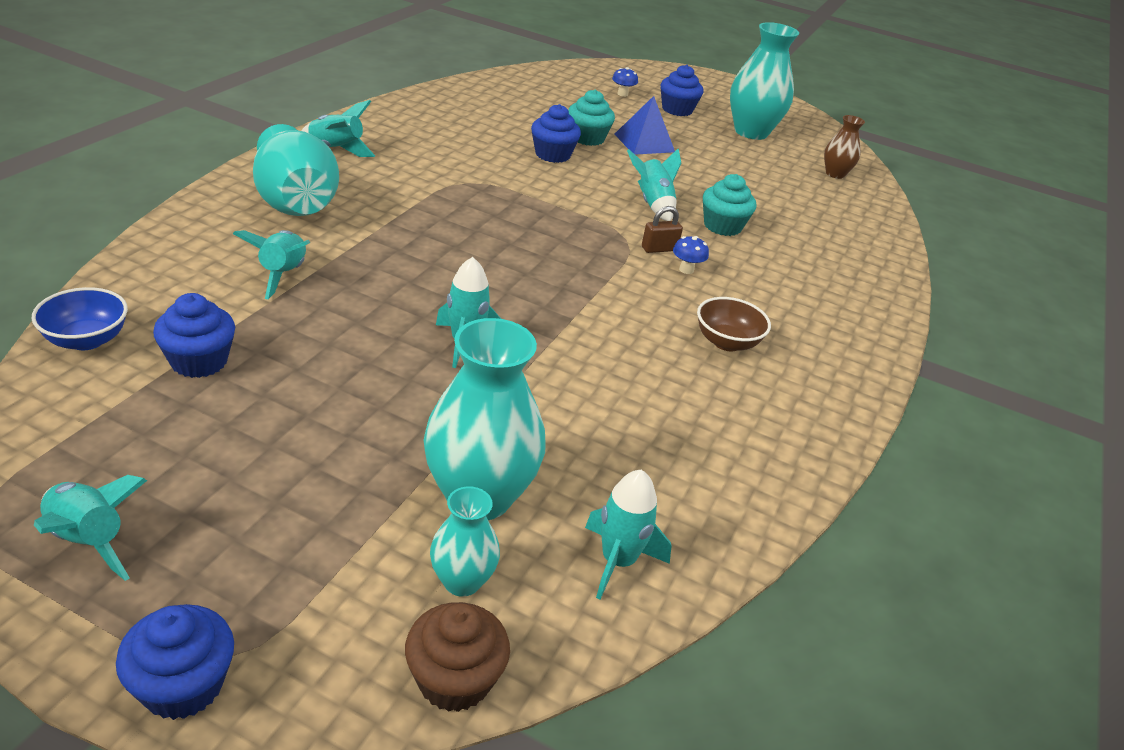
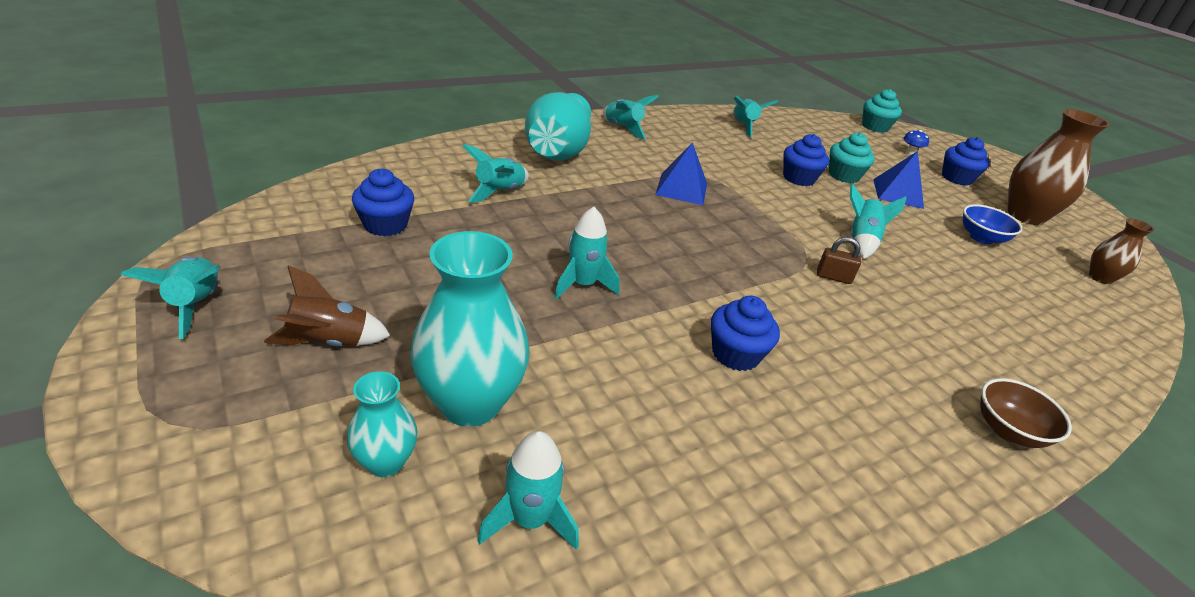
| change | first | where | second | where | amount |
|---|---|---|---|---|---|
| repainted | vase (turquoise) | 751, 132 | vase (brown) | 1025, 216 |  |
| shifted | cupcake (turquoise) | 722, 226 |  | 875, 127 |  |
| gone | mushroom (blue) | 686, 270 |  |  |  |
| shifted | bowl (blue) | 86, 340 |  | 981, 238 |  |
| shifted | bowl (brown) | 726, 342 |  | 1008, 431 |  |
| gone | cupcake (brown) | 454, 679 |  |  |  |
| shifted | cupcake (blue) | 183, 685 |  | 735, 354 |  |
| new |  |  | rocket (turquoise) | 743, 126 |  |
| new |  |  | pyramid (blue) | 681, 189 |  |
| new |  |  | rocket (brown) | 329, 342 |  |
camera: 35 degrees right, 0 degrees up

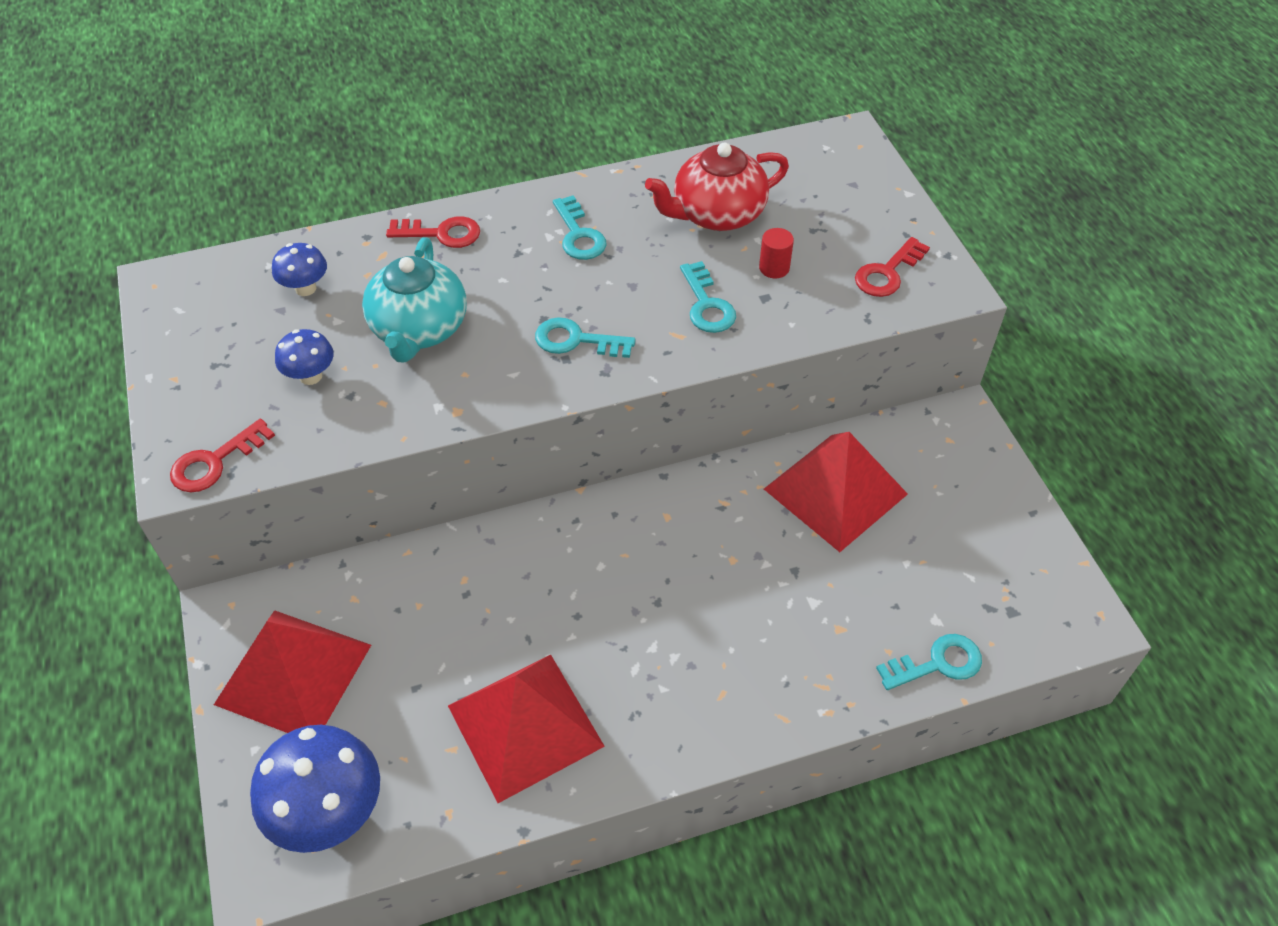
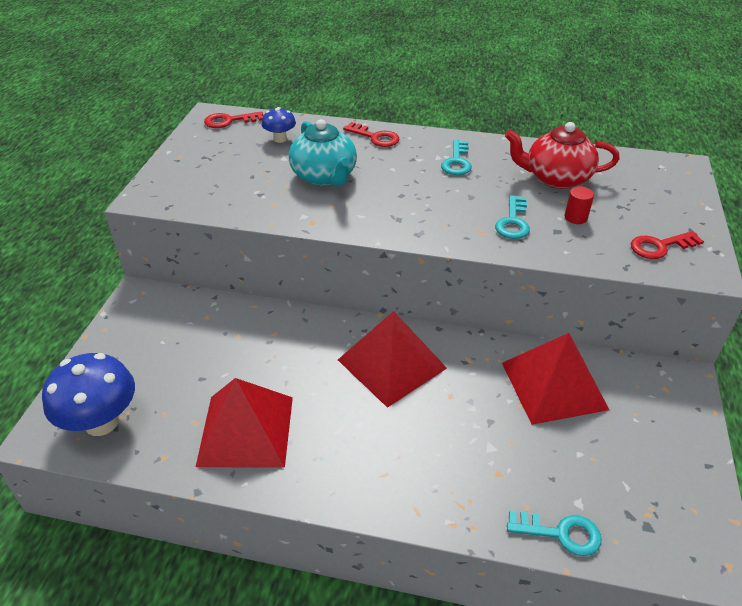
| change | first | where | second | where | amount |
|---|---|---|---|---|---|
| rotated | teapot (turquoise) | 419, 329 |  | 324, 176 | 60 degrees counterclockwise |
| gone | key (turquoise) | 576, 340 |  |  |  |
| gone | mushroom (blue) | 311, 376 |  |  |  |
| shifted | key (red) | 215, 462 |  | 229, 121 |  |
| shifted | pyramid (red) | 294, 674 |  | 392, 364 |  |
camera: 30 degrees right, 10 degrees down

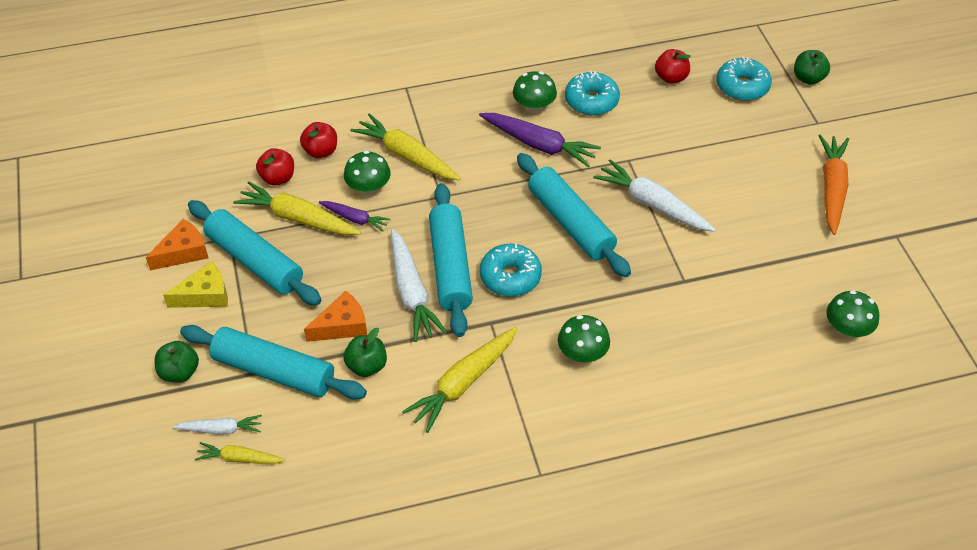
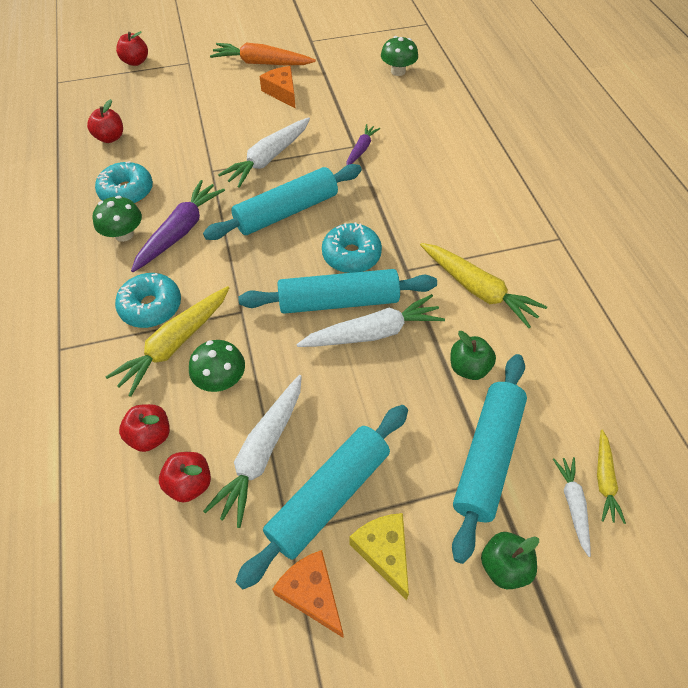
| change | first | where | second | where | amount |
|---|---|---|---|---|---|
| repainted | apple (green) | 808, 78 | apple (red) | 135, 62 |  |
| shifted | donut (turquoise) | 742, 86 |  | 151, 307 |  |
| repainted | carrot (yellow) | 298, 218 | carrot (white) | 262, 452 |  |
| shifted | carrot (purple) | 354, 218 |  | 361, 150 |  |
| shifted | cheese (orange) | 342, 326 |  | 282, 92 |  |
| gone | mushroom (green) | 582, 354 |  |  |  |
camera: 90 degrees left, 5 degrees up

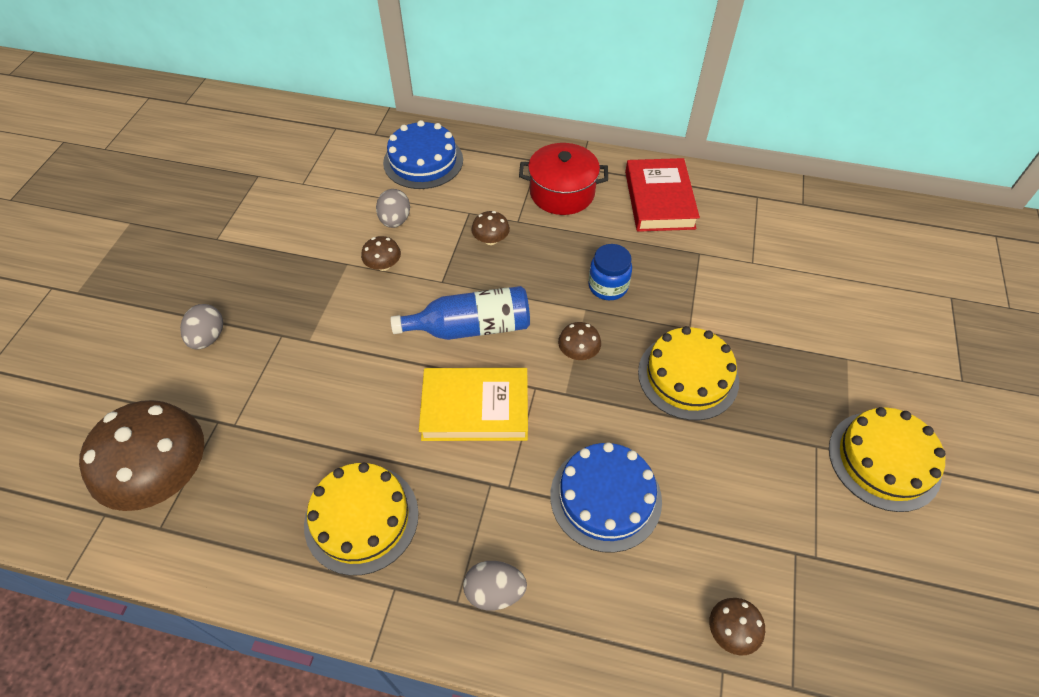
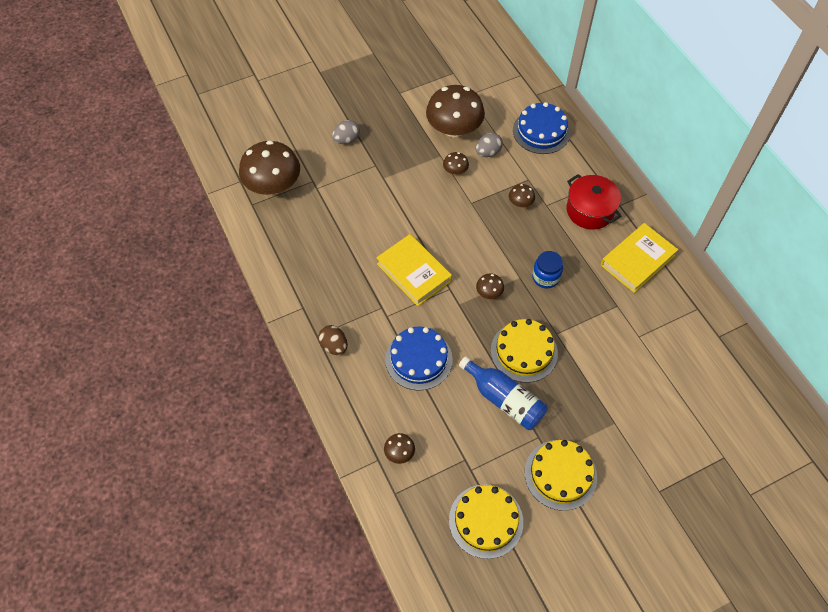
| change | first | where | second | where | amount |
|---|---|---|---|---|---|
| repainted | book (red) | 659, 200 | book (yellow) | 637, 260 |  |
| shifted | bottle (blue) | 471, 327 |  | 504, 400 |  |
| shifted | cake (yellow) | 361, 518 |  | 486, 521 |  |
| repainted | egg (grey) | 494, 591 | egg (brown) | 334, 346 |  |
| new |  |  | mushroom (brown) | 454, 129 |  |
camera: 50 degrees right, 5 degrees up

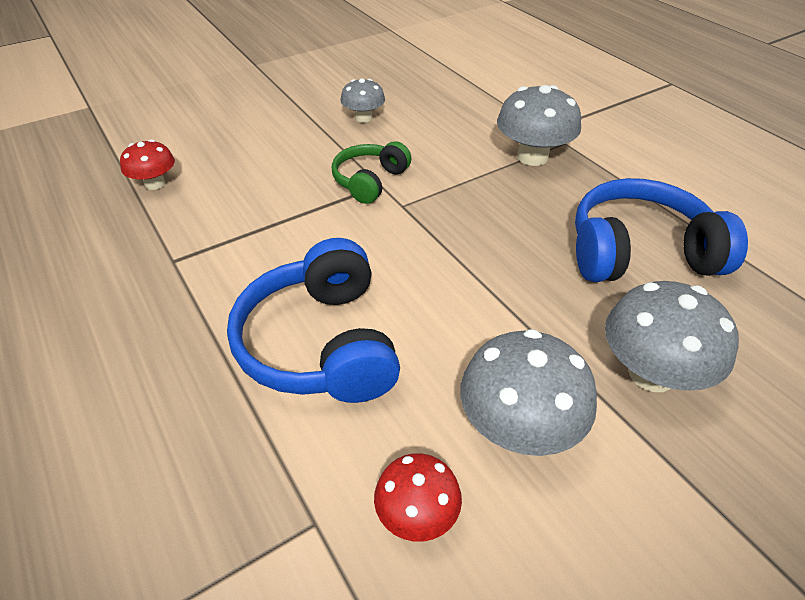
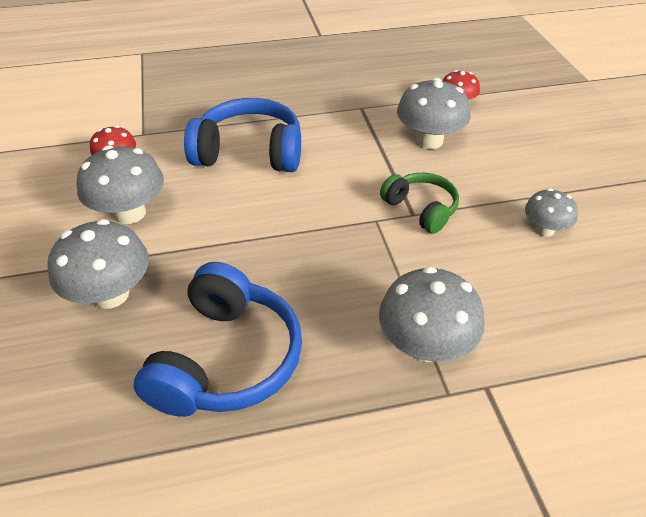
| change | first | where | second | where | amount |
|---|---|---|---|---|---|
| new |  |  | mushroom (grey) | 429, 141 |  |
camera: 110 degrees right, 0 degrees up

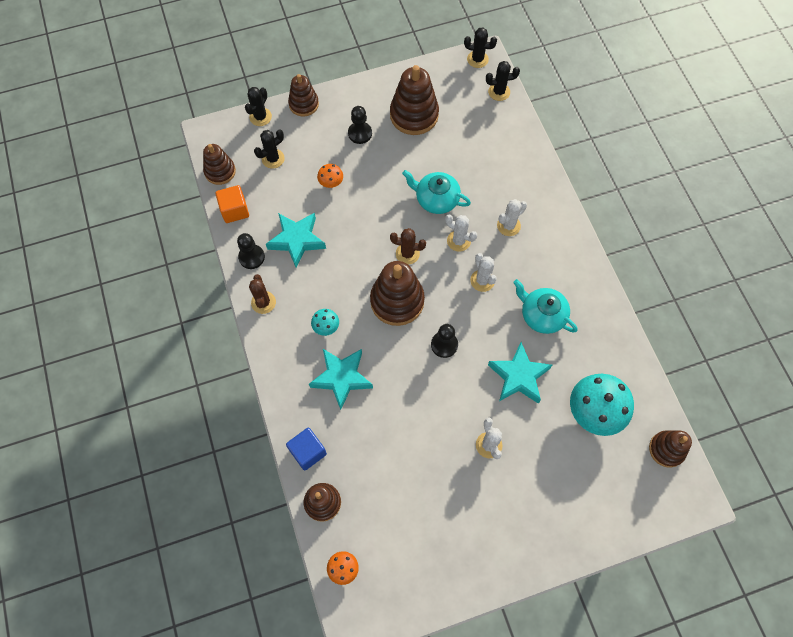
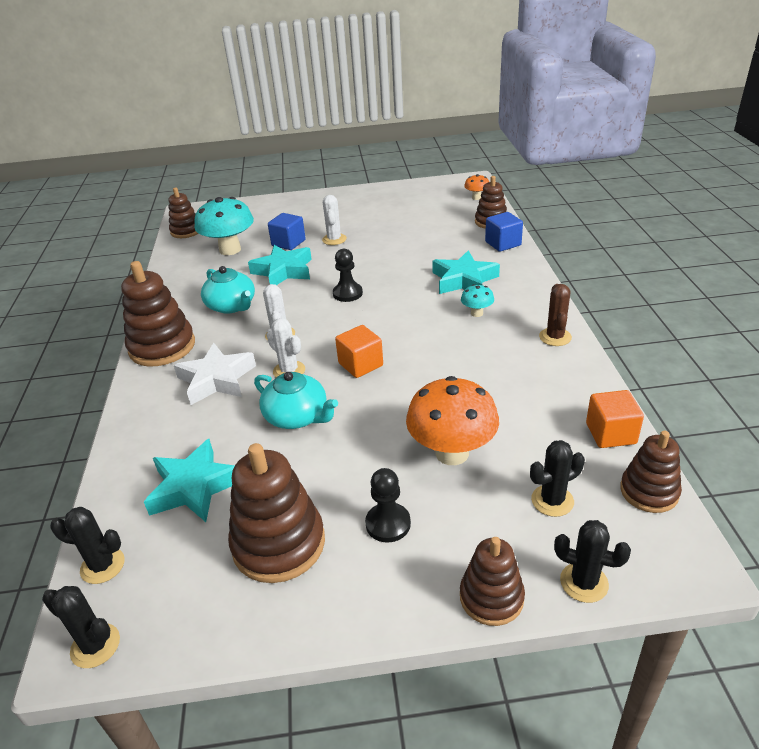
| change | first | where | second | where | amount |
|---|---|---|---|---|---|
| rotated | cactus (black) | 260, 117 |  | 584, 582 | 75 degrees clockwise |
| scaled | mushroom (orange) | 331, 183 |  | 452, 453 | x2.10 |
| swapped | cactus (white) | 508, 226 | star (white) | 216, 379 |  |
| shifted | star (turquoise) | 297, 240 |  | 194, 487 |  |
| swapped | cactus (brown) | 407, 254 | cube (orange) | 360, 364 |  |
| gone | pawn (black) | 251, 257 |  |  |  |
| shifted | stacking toy (brown) | 397, 301 |  | 162, 347 |  |
| new |  |  | cube (blue) | 288, 243 |  |
camera: 165 degrees left, 30 degrees down

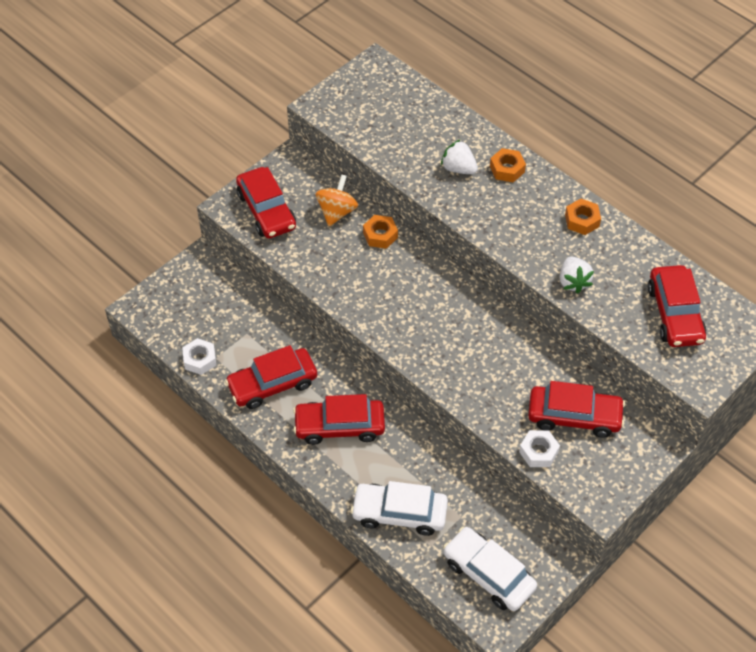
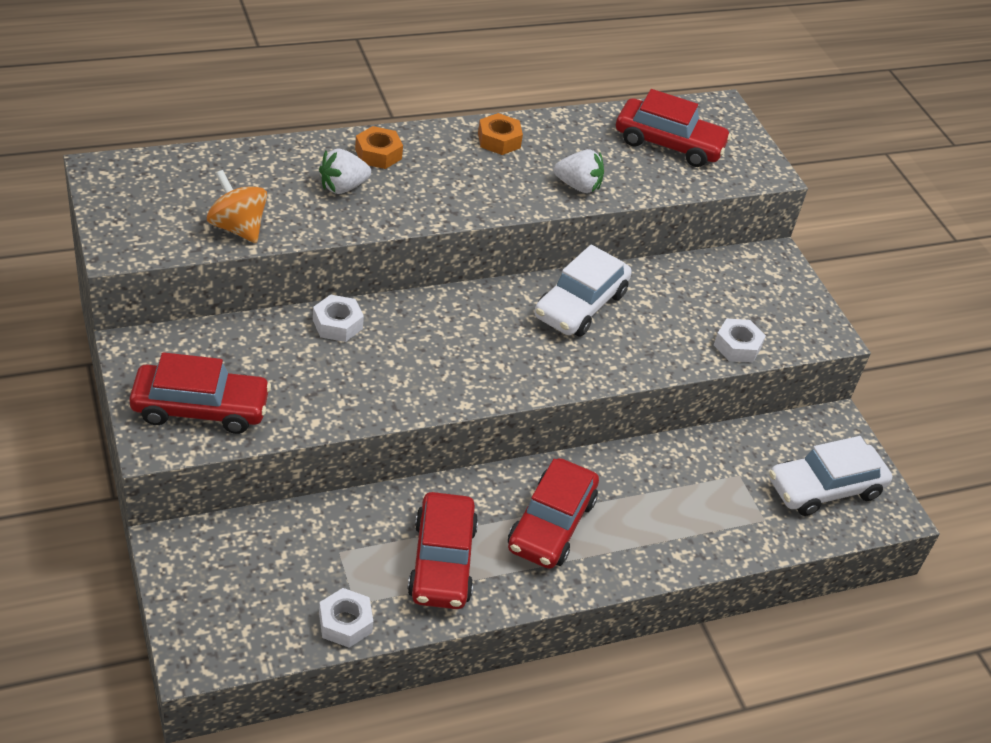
| change | first | where | second | where | amount |
|---|---|---|---|---|---|
| shifted | spinning top (orange) | 337, 212 |  | 237, 227 |  |
| repainted | nut (orange) | 380, 235 | nut (white) | 337, 324 |  |
| gone | car (red) | 574, 416 |  |  |  |
| shifted | car (white) | 399, 513 |  | 580, 305 |  |
camera: 70 degrees left, 10 degrees down

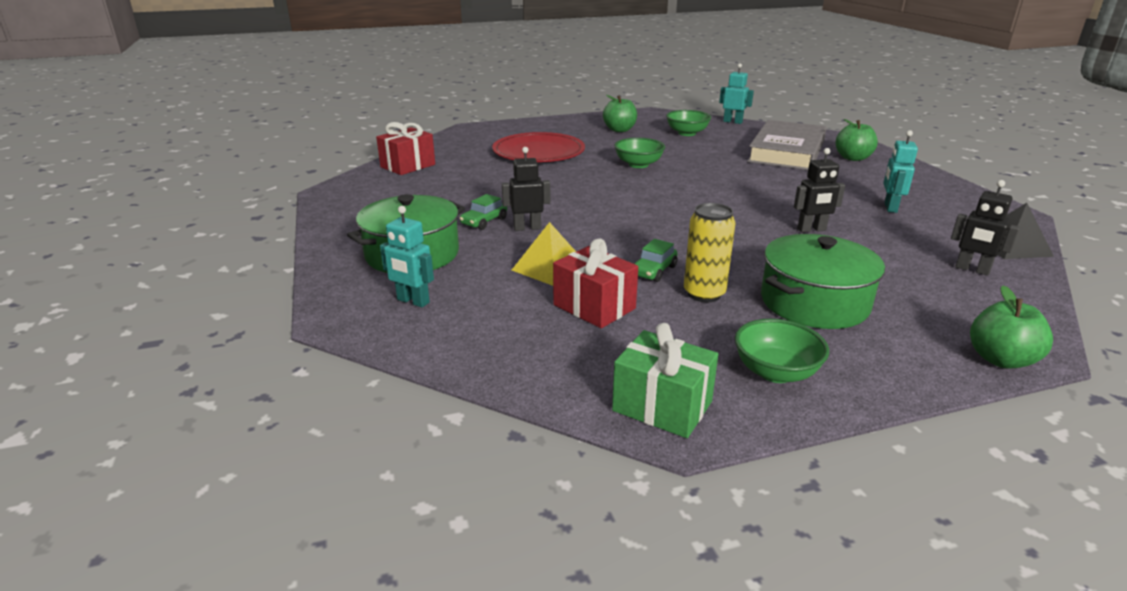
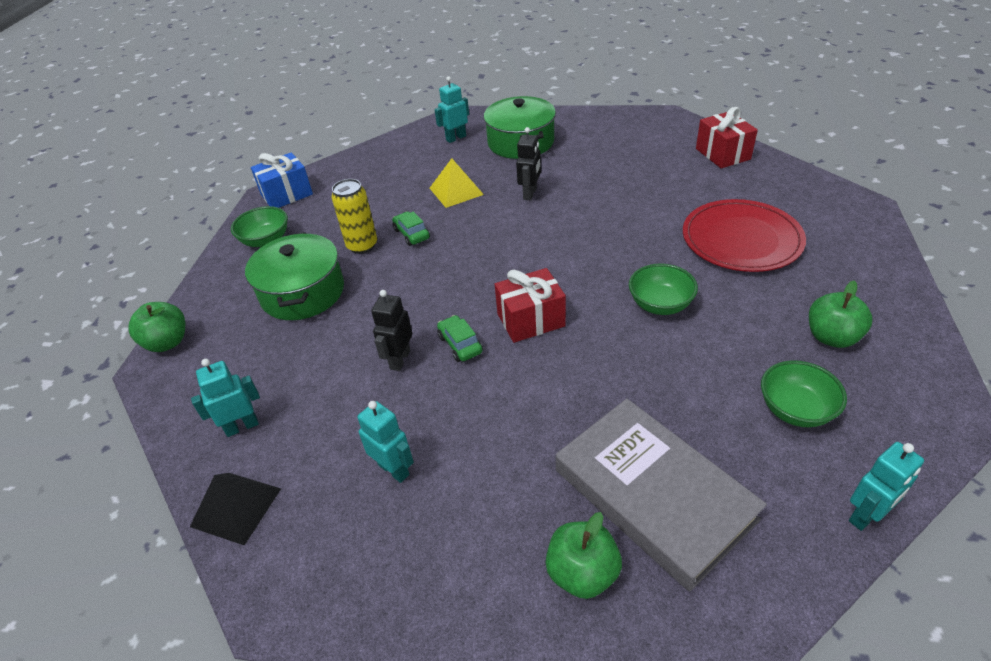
| change | first | where | second | where | amount |
|---|---|---|---|---|---|
| repainted | robot (black) | 972, 270 | robot (turquoise) | 242, 426 |  |
| shifted | car (green) | 484, 221 |  | 460, 344 |  |
| shifted | gift (red) | 594, 307 |  | 531, 320 |  |
| repainted | gift (green) | 662, 406 | gift (blue) | 286, 194 |  |
camera: 120 degrees right, 15 degrees up

